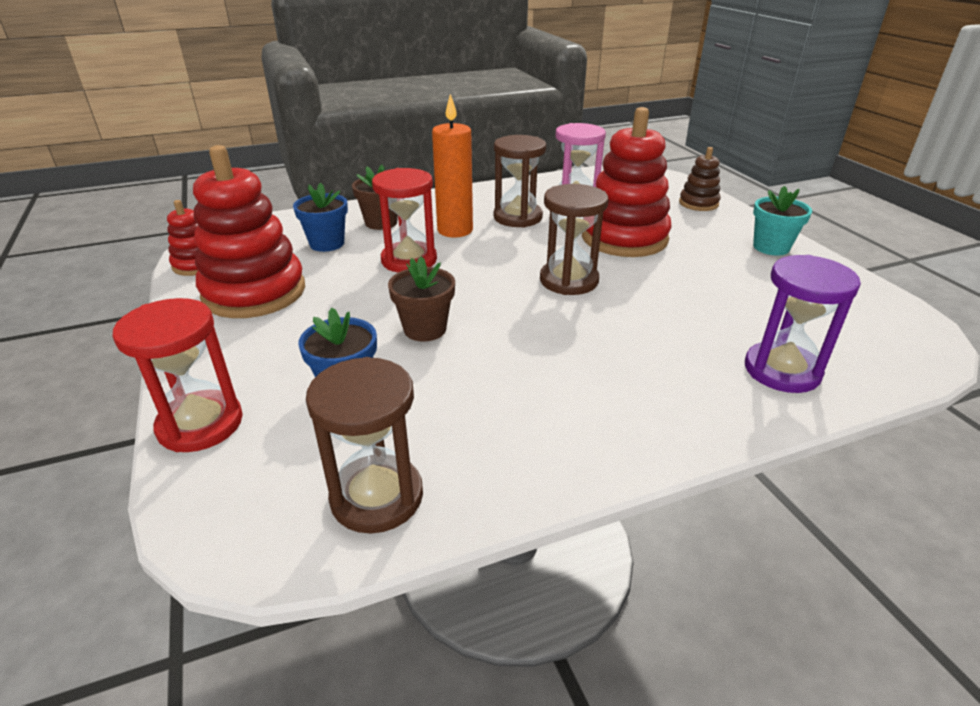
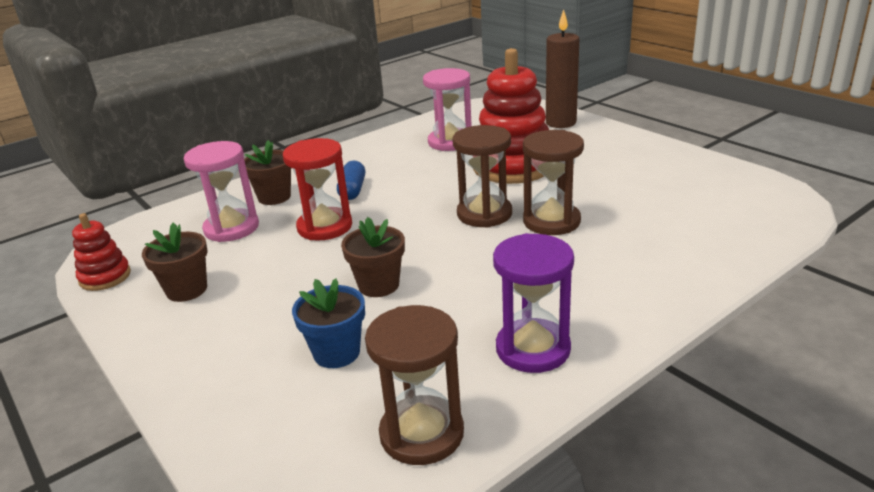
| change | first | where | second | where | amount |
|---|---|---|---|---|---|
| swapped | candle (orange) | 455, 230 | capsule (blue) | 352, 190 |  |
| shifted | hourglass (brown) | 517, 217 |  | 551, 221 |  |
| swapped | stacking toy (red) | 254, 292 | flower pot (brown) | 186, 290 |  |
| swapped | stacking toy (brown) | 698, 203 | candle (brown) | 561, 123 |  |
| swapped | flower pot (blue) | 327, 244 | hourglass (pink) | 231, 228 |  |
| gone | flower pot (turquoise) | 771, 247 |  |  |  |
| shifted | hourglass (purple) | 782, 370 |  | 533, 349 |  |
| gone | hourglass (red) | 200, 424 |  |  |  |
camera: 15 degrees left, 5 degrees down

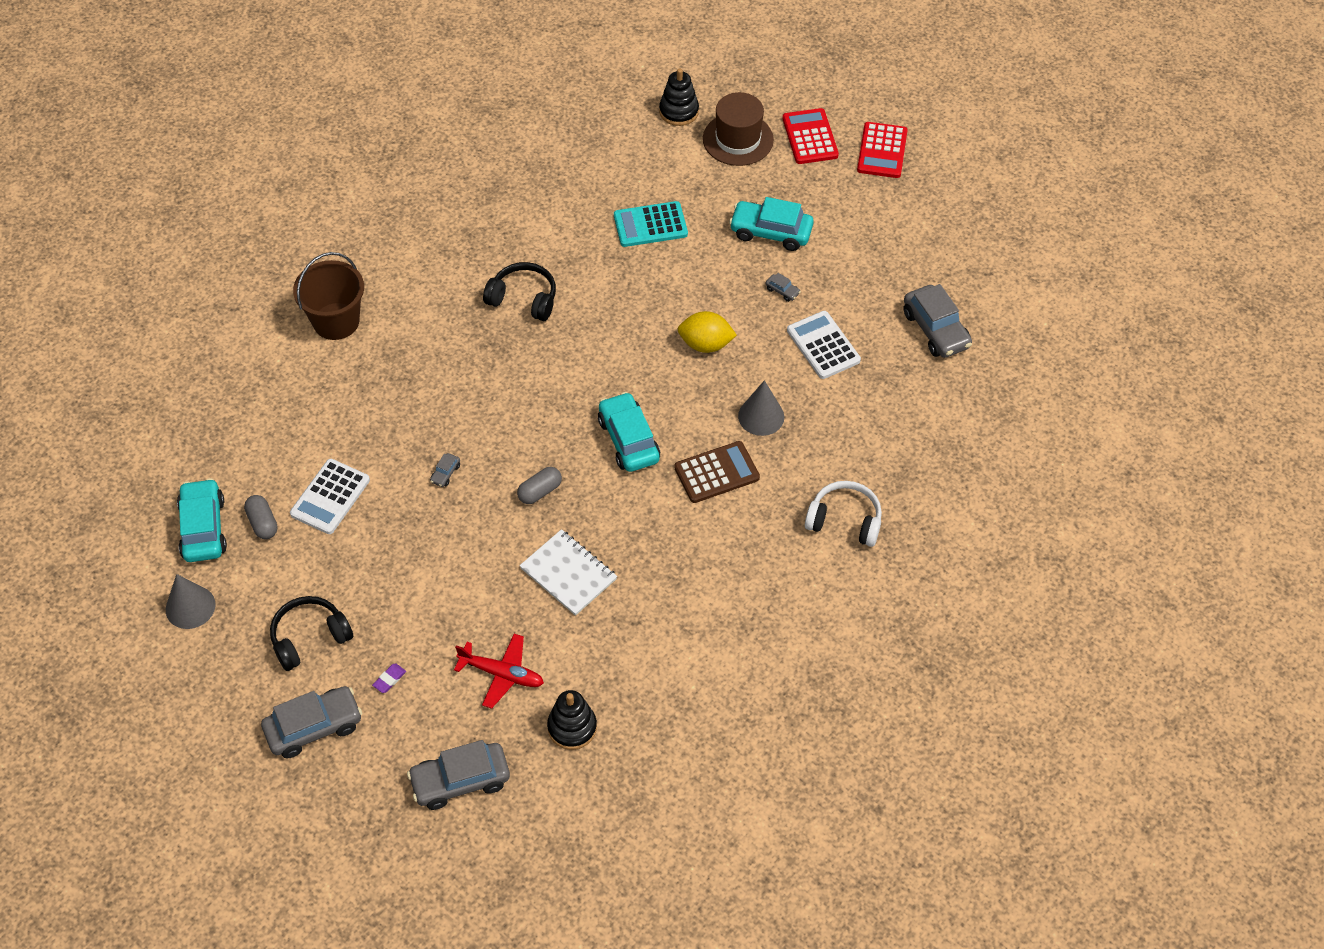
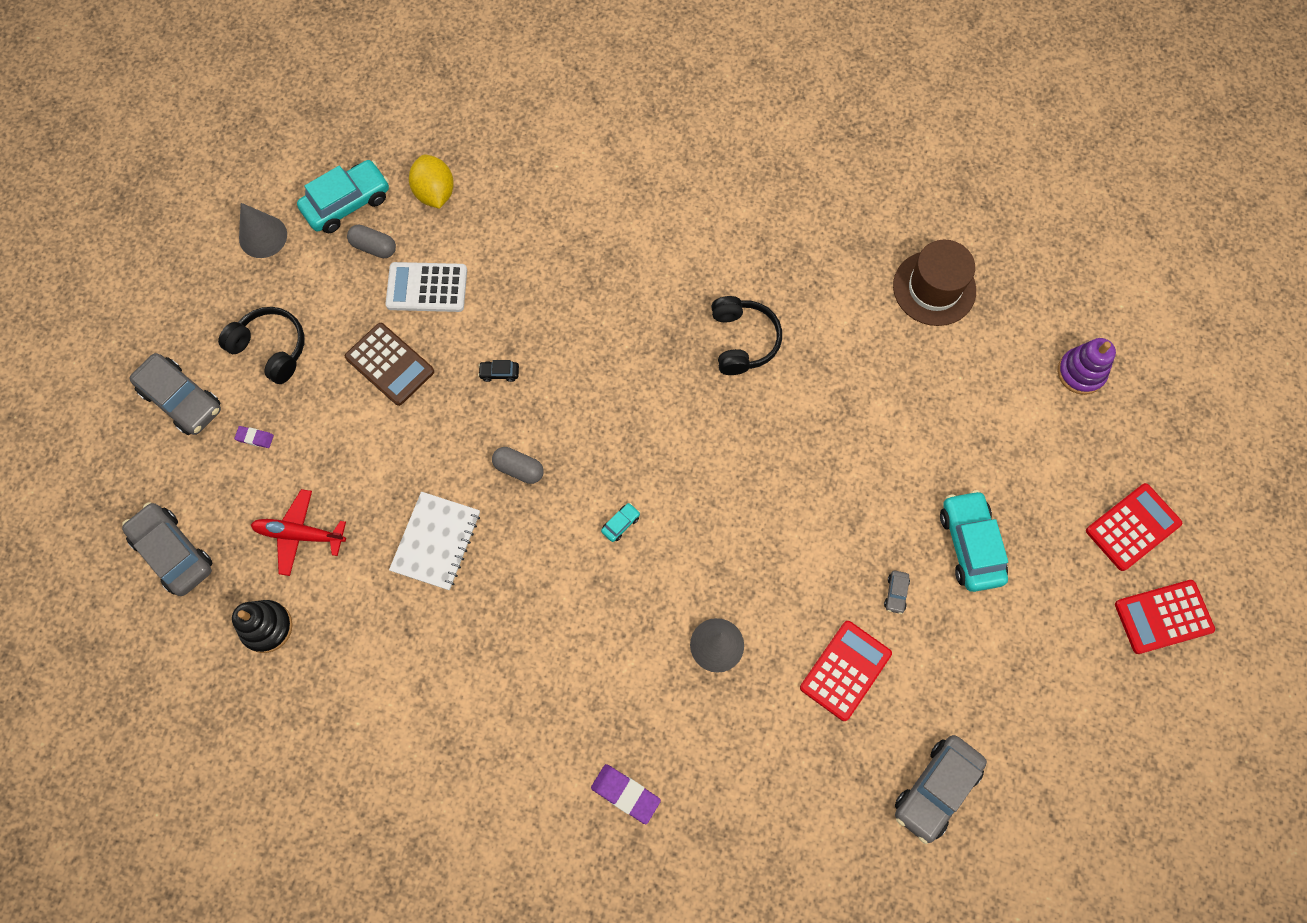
| change | first | where | second | where | amount |
|---|---|---|---|---|---|
| repainted | stacking toy (black) | 679, 111 | stacking toy (purple) | 1081, 372 |  |
| shifted | hat (brown) | 738, 139 |  | 934, 288 |  |
| gone | calculator (turquoise) | 650, 225 |  |  |  |
| gone | bucket (brown) | 336, 321 |  |  |  |
| shifted | lemon (yellow) | 705, 344 |  | 435, 193 |  |
| repainted | calculator (white) | 823, 345 | calculator (red) | 845, 670 |  |
| scaled | car (turquoise) | 628, 440 |  | 620, 524 | x0.43 |
| shifted | calculator (brown) | 716, 472 |  | 390, 364 |  |
| repainted | car (grey) | 445, 473 | car (black) | 499, 373 |  |
| swapped | headphones (white) | 844, 520 | eraser (purple) | 625, 794 |  |
| rotated | capsule (grey) | 263, 523 |  | 374, 247 | 75 degrees clockwise |
| rotated | plane (red) | 502, 674 |  | 299, 534 | 105 degrees clockwise |
camera: 65 degrees right, 15 degrees up

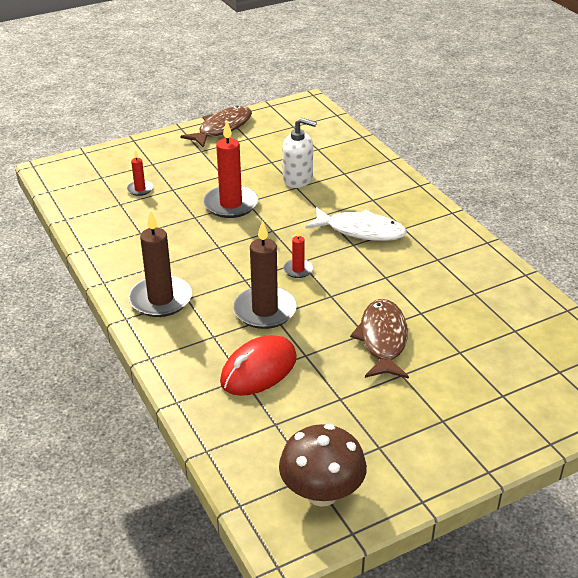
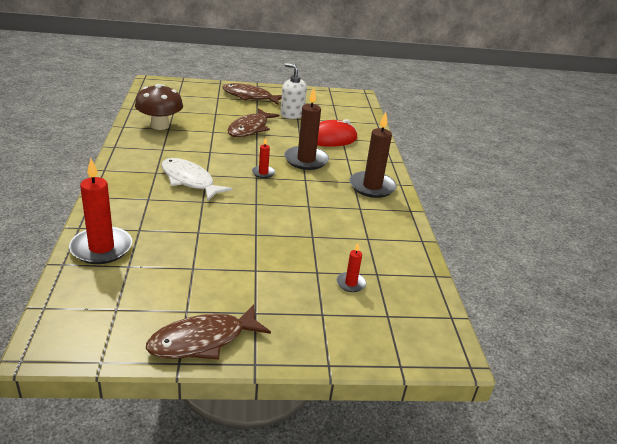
| change | first | where | second | where | amount |
|---|---|---|---|---|---|
| shifted | soap dispenser (white) | 298, 179 |  | 292, 114 |  |
| shifted | candle (red) | 231, 204 |  | 101, 248 |  |
| shifted | mushroom (brown) | 322, 493 |  | 160, 126 |  |
| new |  |  | fish (brown) | 250, 97 |  |
camera: 160 degrees left, 5 degrees down

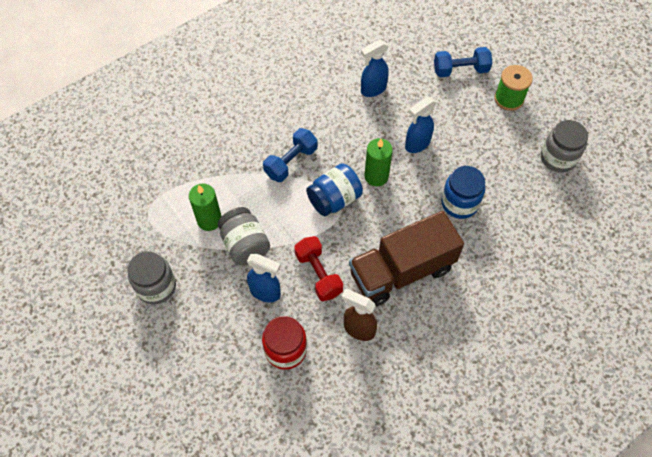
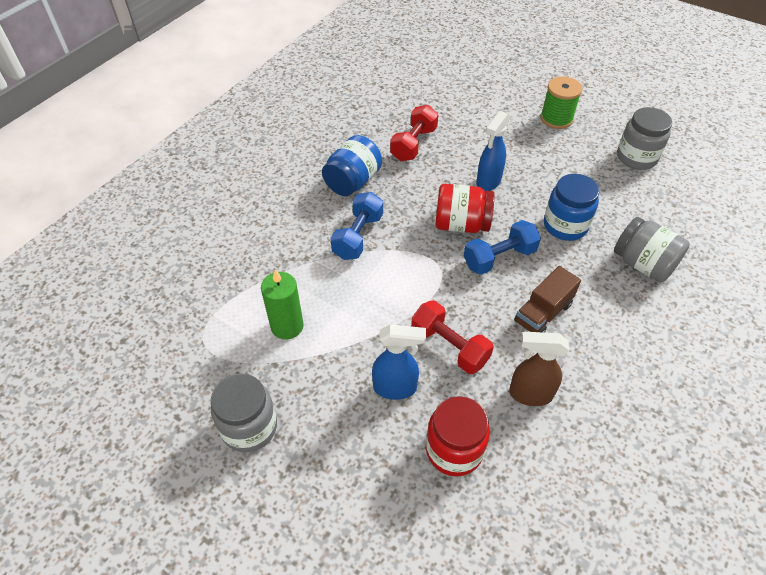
| change | first | where | second | where | amount |
|---|---|---|---|---|---|
| swapped | spray bottle (blue) | 373, 89 | dumbbell (red) | 414, 144 |  |
| shifted | dumbbell (blue) | 460, 70 |  | 499, 258 |  |
| swapped | candle (green) | 376, 176 | jar (red) | 461, 224 |  |
| shifted | jar (blue) | 334, 199 |  | 353, 181 |  |
| shifted | jar (grey) | 245, 245 |  | 643, 264 |  |
| scaled | truck (brown) | 401, 271 |  | 543, 313 | x0.53 |
camera: 20 degrees left, 10 degrees down

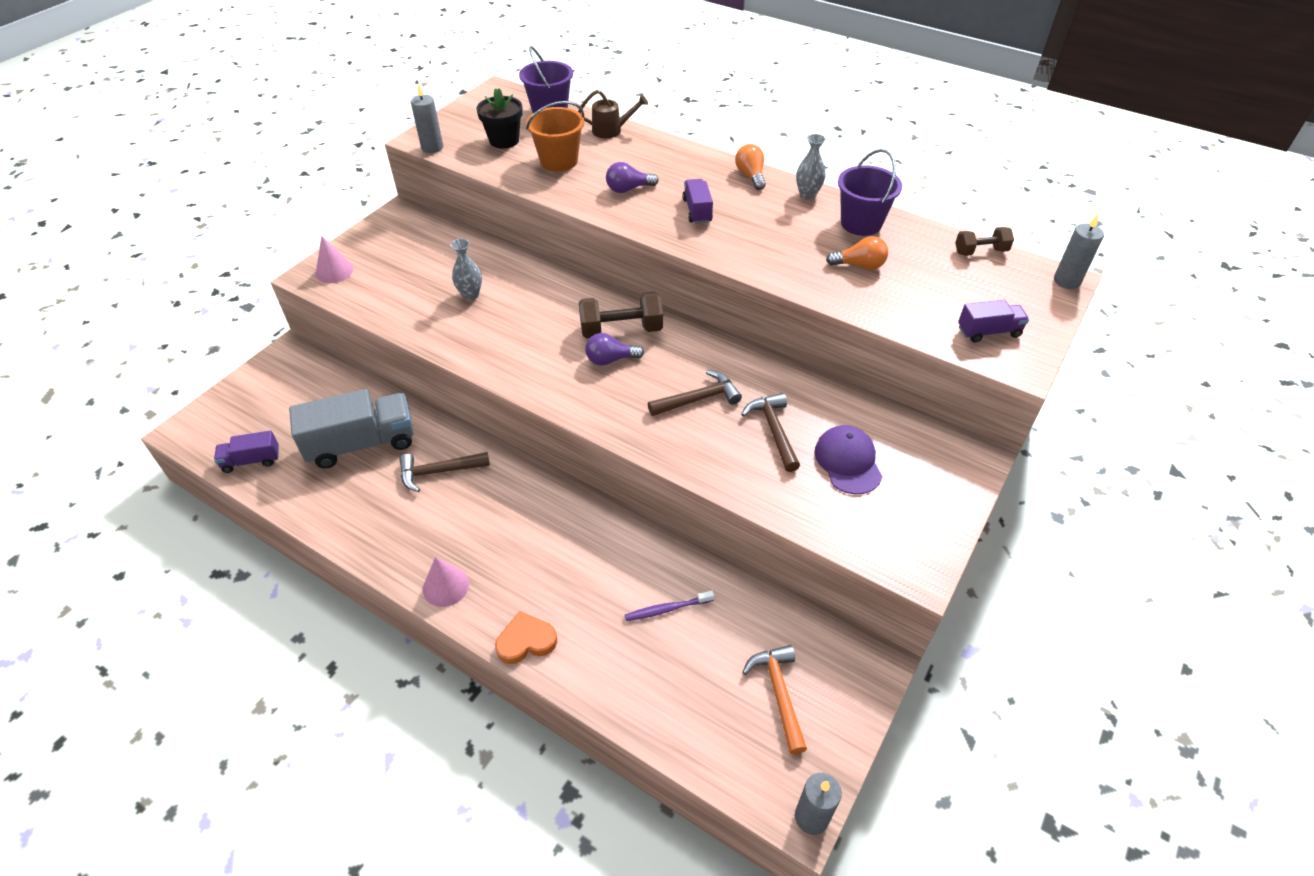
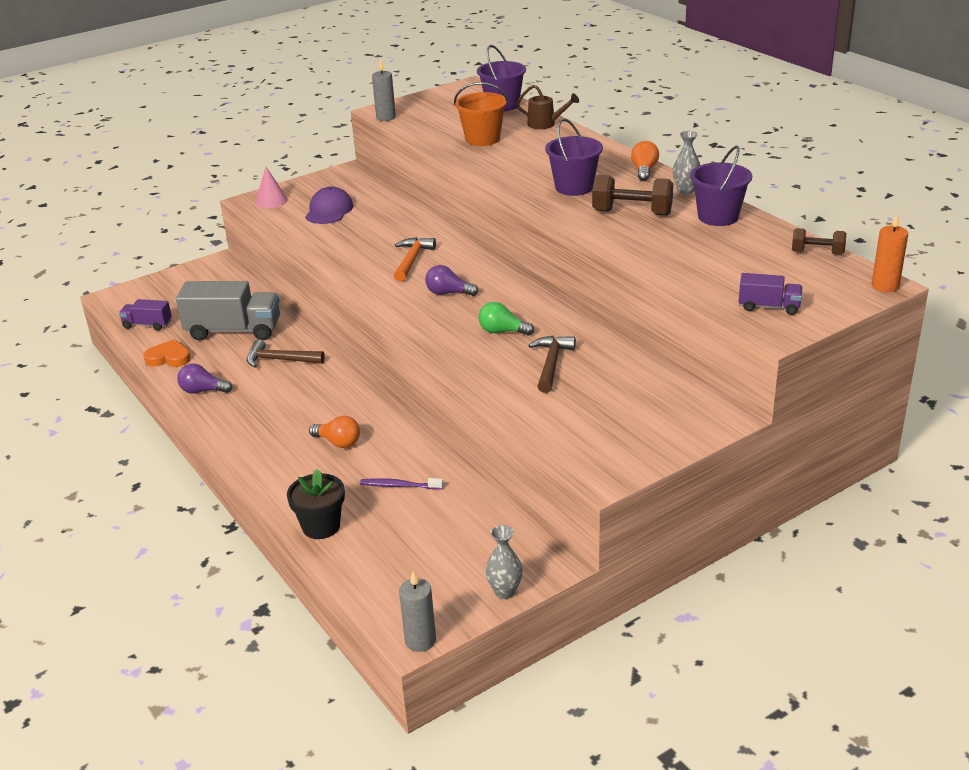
| change | first | where | second | where | amount |
|---|---|---|---|---|---|
| shifted | flower pot (black) | 504, 140 |  | 321, 526 |  |
| shifted | light bulb (purple) | 628, 189 |  | 202, 391 |  |
| swapped | truck (purple) | 697, 211 | bucket (purple) | 574, 187 |  |
| repainted | candle (grey) | 1066, 281 | candle (orange) | 885, 286 |  |
| shifted | light bulb (orange) | 859, 265 |  | 338, 442 |  |
| shifted | vase (grey) | 470, 295 |  | 505, 592 |  |
| shifted | dumbbell (brown) | 621, 330 |  | 632, 212 |  |
| swapped | hammer (brown) | 698, 399 | light bulb (green) | 502, 331 |  |
| shifted | cap (purple) | 848, 462 |  | 329, 211 |  |
| gone | cone (pink) | 446, 586 |  |  |  |
| shifted | heart (orange) | 526, 641 |  | 169, 358 |  |
| shifted | hammer (orange) | 779, 694 |  | 412, 260 |  |
camera: 25 degrees right, 15 degrees down

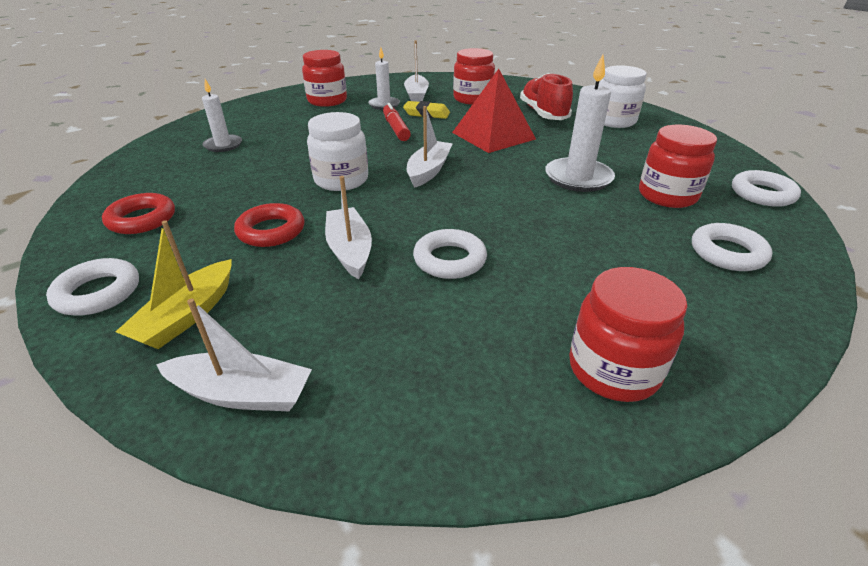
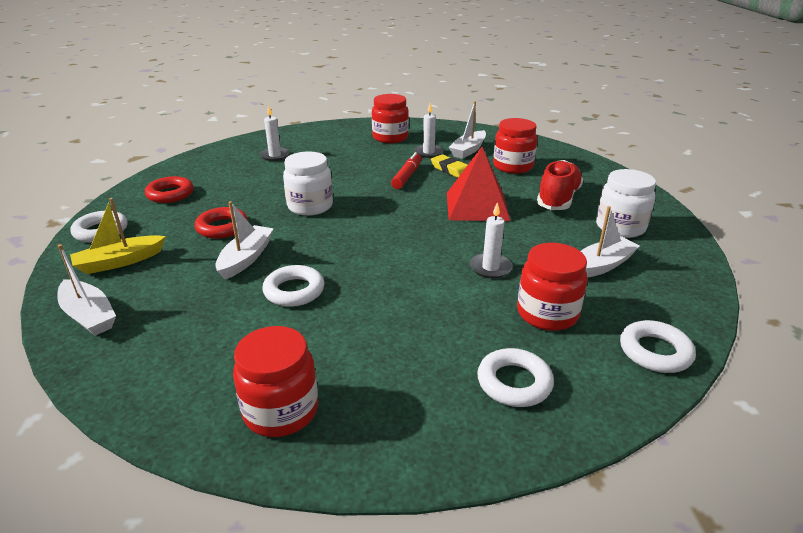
| change | first | where | second | where | amount |
|---|---|---|---|---|---|
| scaled | candle (white) | 578, 178 |  | 490, 268 | x0.63 |
| shifted | boat (white) | 428, 171 |  | 601, 265 |  |
camera: 35 degrees right, 5 degrees down

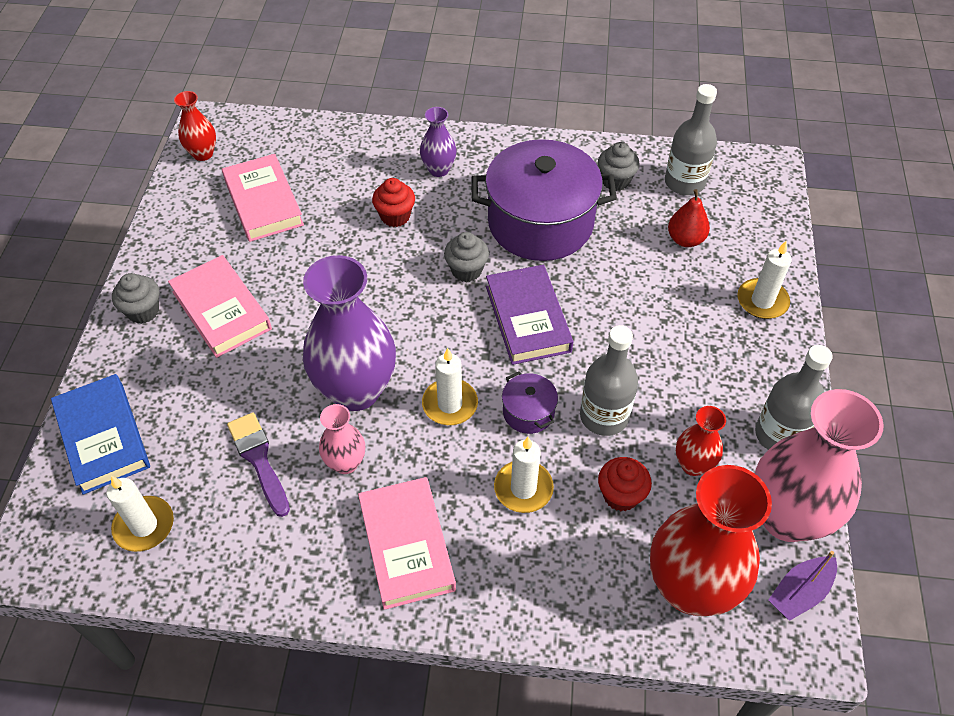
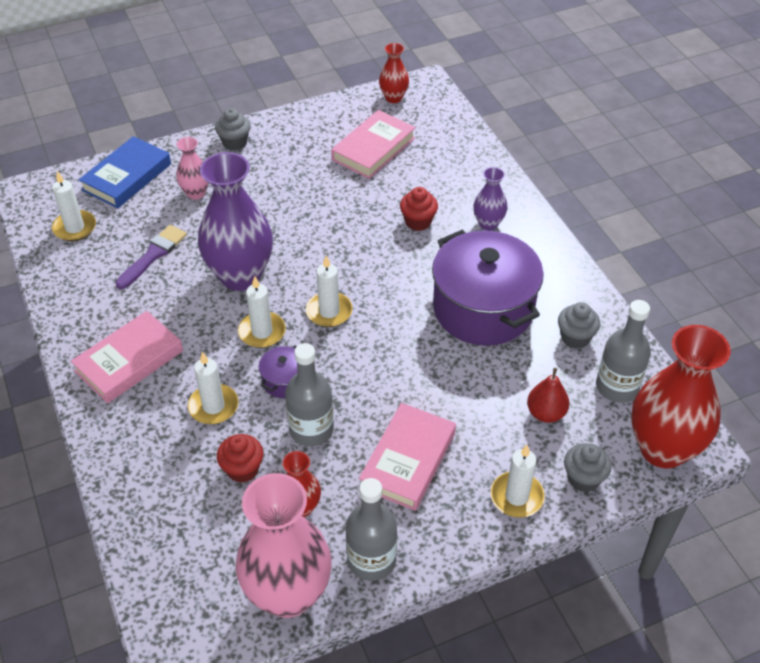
| change | first | where | second | where | amount |
|---|---|---|---|---|---|
| shifted | cupcake (grey) | 466, 270 |  | 583, 478 |  |
| shifted | book (pink) | 221, 310 |  | 408, 460 |  |
| gone | book (purple) | 528, 319 |  |  |  |
| shifted | vase (pink) | 345, 463 |  | 196, 193 |  |
| shifted | vase (red) | 690, 587 |  | 663, 449 |  |
| gone | boat (purple) | 799, 593 |  |  |  |
| new |  |  | candle (white) | 329, 311 |  |
camera: 60 degrees right, 5 degrees down

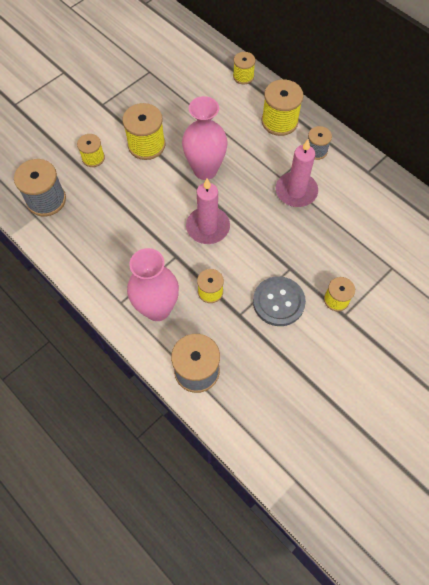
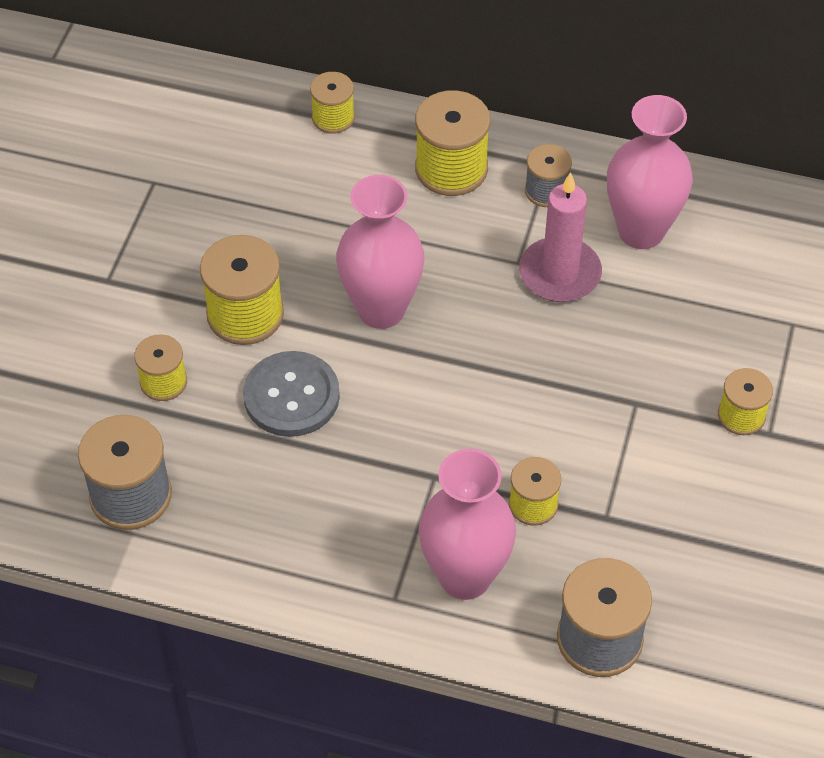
| change | first | where | second | where | amount |
|---|---|---|---|---|---|
| gone | candle (pink) | 208, 227 |  |  |  |
| shifted | button (grey) | 278, 302 |  | 291, 396 |  |
| new |  |  | vase (pink) | 641, 231 |  |
camera: 30 degrees left, 10 degrees down

